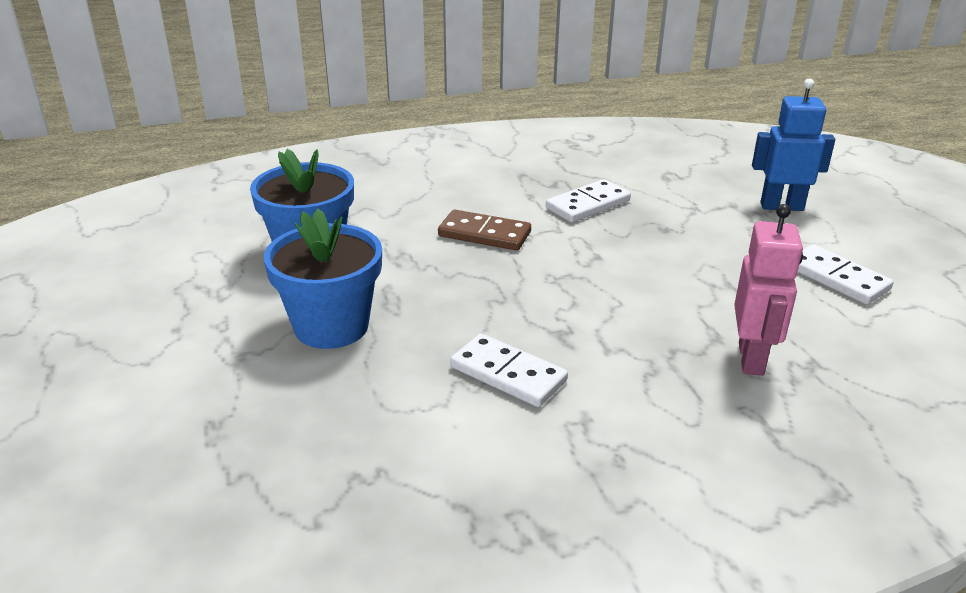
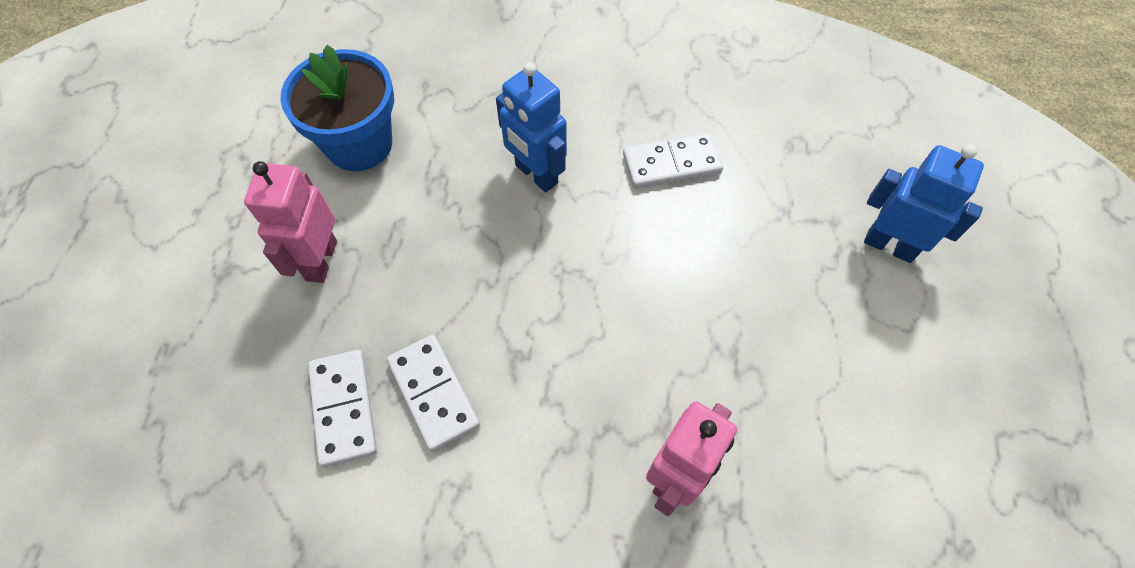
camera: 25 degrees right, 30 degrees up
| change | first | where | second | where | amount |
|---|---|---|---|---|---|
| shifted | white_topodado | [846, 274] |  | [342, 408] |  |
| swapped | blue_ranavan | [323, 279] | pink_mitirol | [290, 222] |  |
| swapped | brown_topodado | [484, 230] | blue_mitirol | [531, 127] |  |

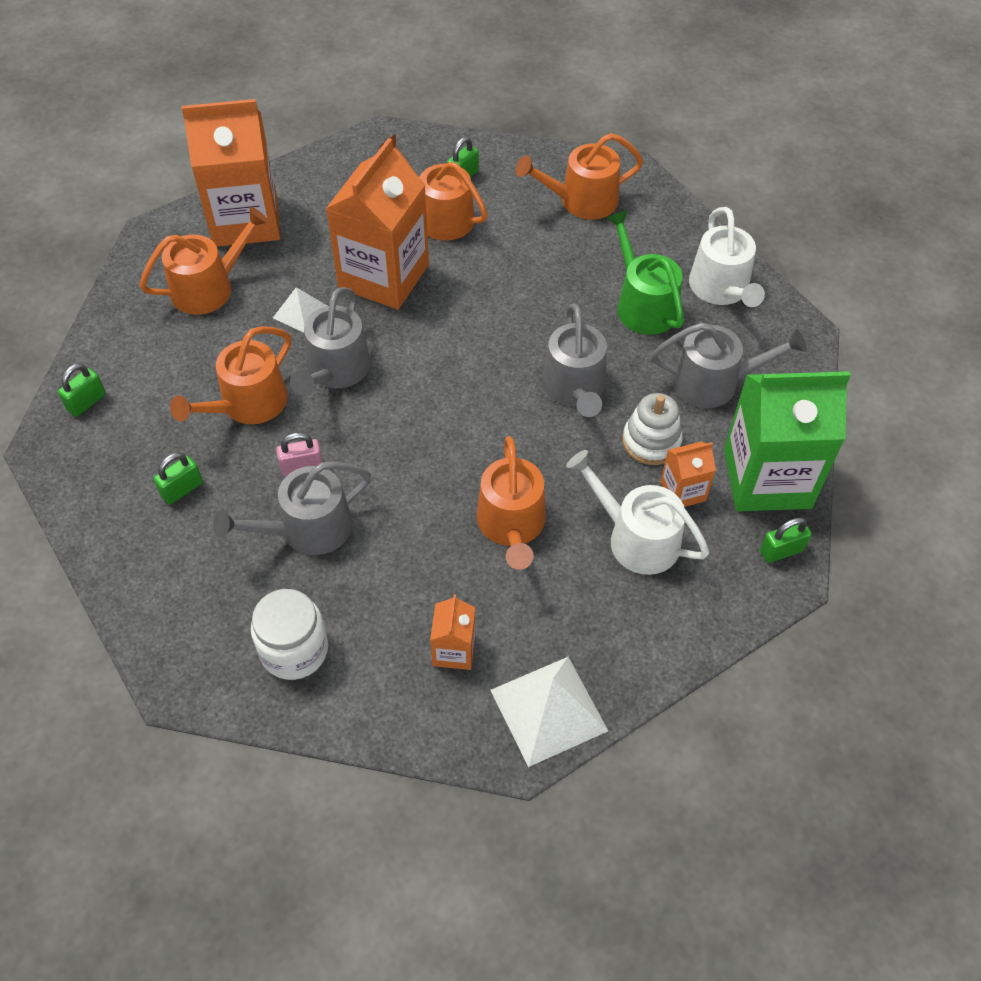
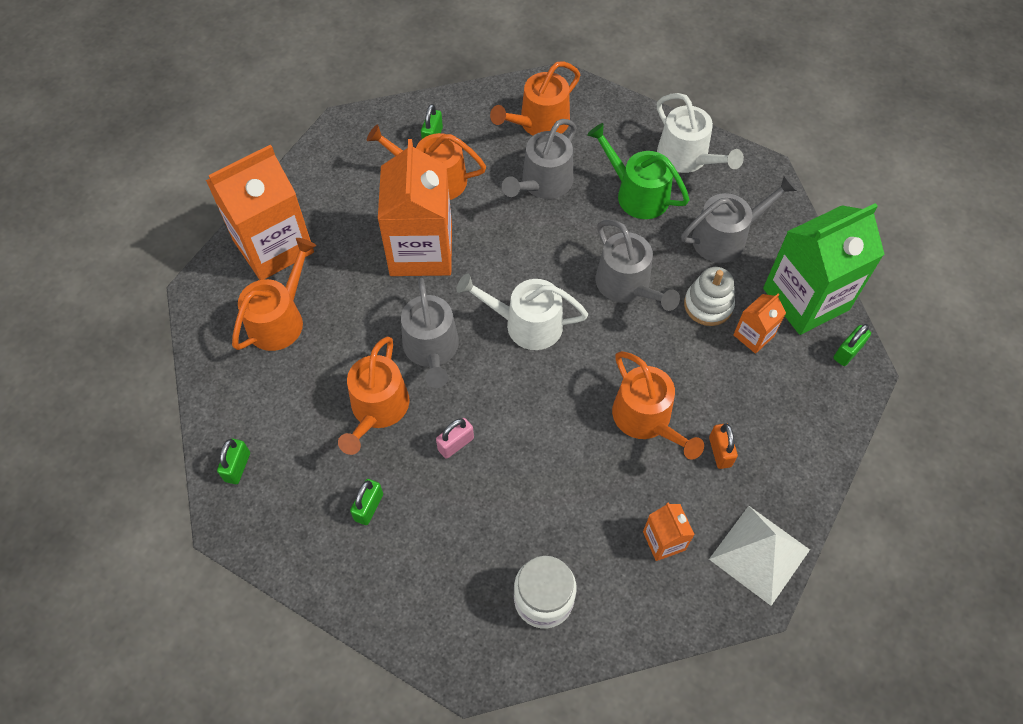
camera: 25 degrees left, 5 degrees up
| change | first | where | second | where | amount |
|---|---|---|---|---|---|
| gone | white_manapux | [300, 310] |  |  |  |
| new |  |  | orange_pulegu | [723, 446] |  |
| shifted | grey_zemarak | [292, 508] |  | [539, 159] |  |
| shifted | white_zemarak | [637, 512] |  | [522, 312] |  |

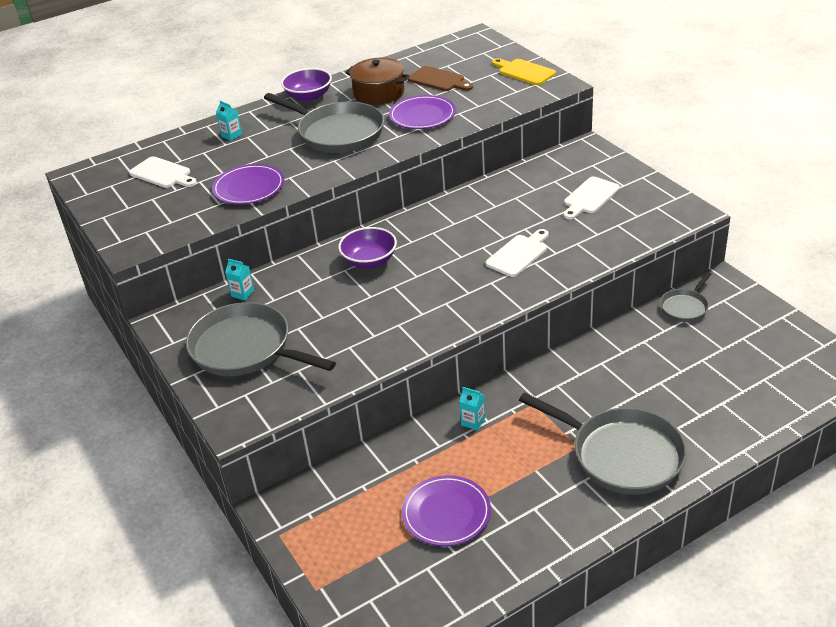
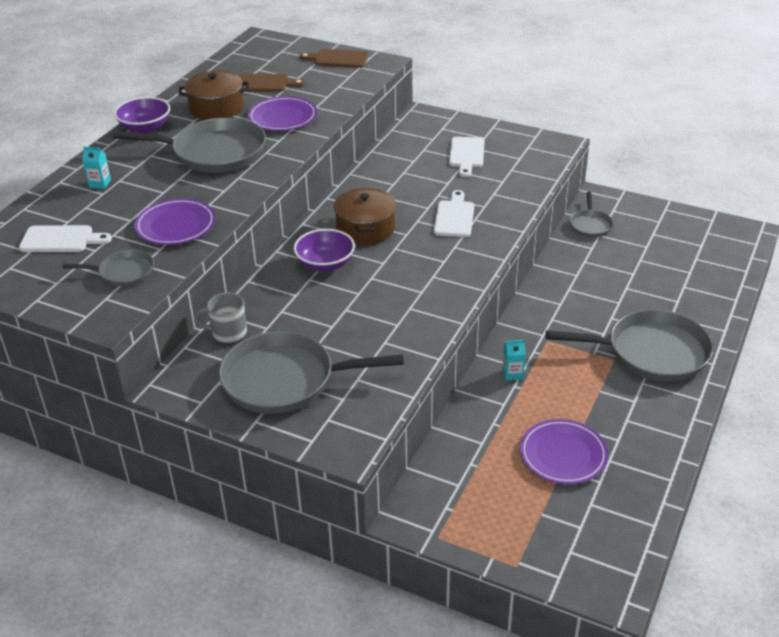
camera: 35 degrees left, 0 degrees up
| change | first | where | second | where | amount |
|---|---|---|---|---|---|
| new |  |  | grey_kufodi | [108, 268] |  |
| new |  |  | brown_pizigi | [365, 216] |  |
| swapped | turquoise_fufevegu | [239, 279] | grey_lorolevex | [220, 318] |  |
| repainted | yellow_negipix | [524, 71] | brown_negipix | [334, 58] |  |

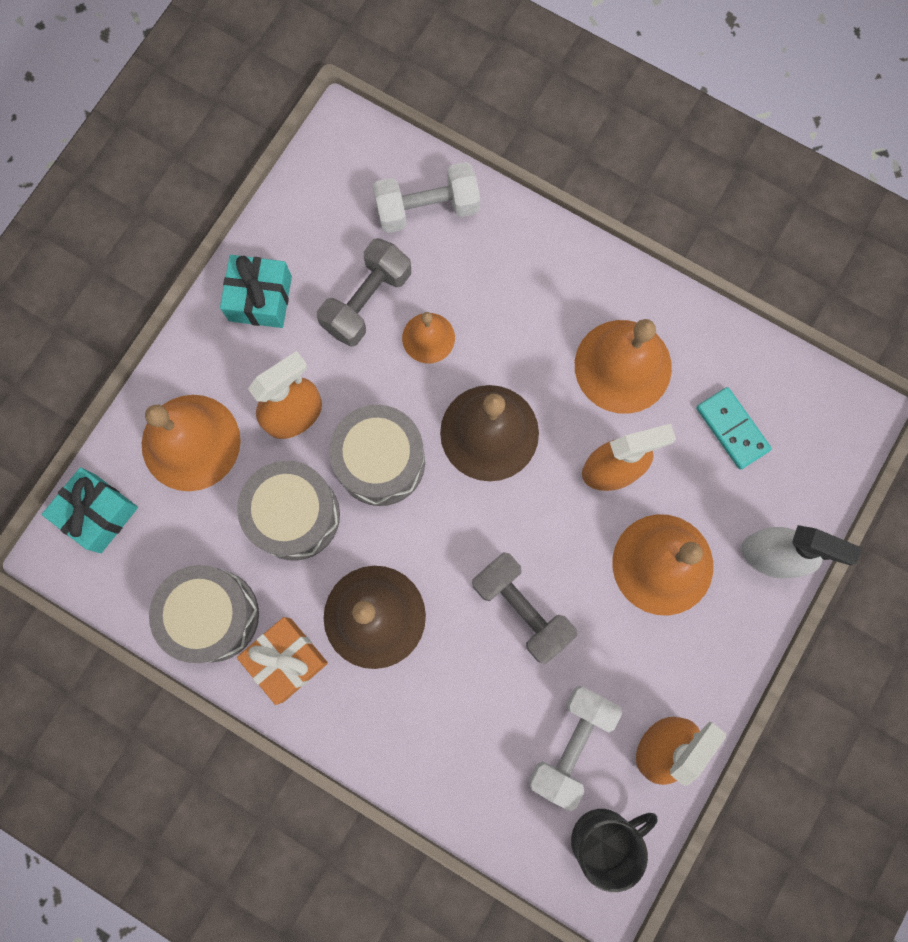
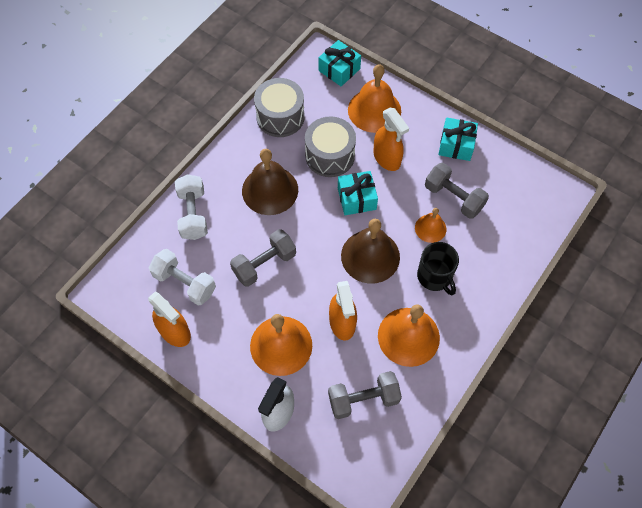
camera: 95 degrees right, 15 degrees down
| change | first | where | second | where | amount |
|---|---|---|---|---|---|
| gone | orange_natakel | [282, 661] |  |  |  |
| shifted | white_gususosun | [426, 197] |  | [191, 207] |  |
| shifted | black_lorolevex | [614, 850] |  | [438, 268] |  |
| swapped | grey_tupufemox | [377, 455] | turquoise_natakel | [358, 193] |  |
| swapped | turquoise_topodado | [734, 428] | grey_gususosun | [365, 395] |  |

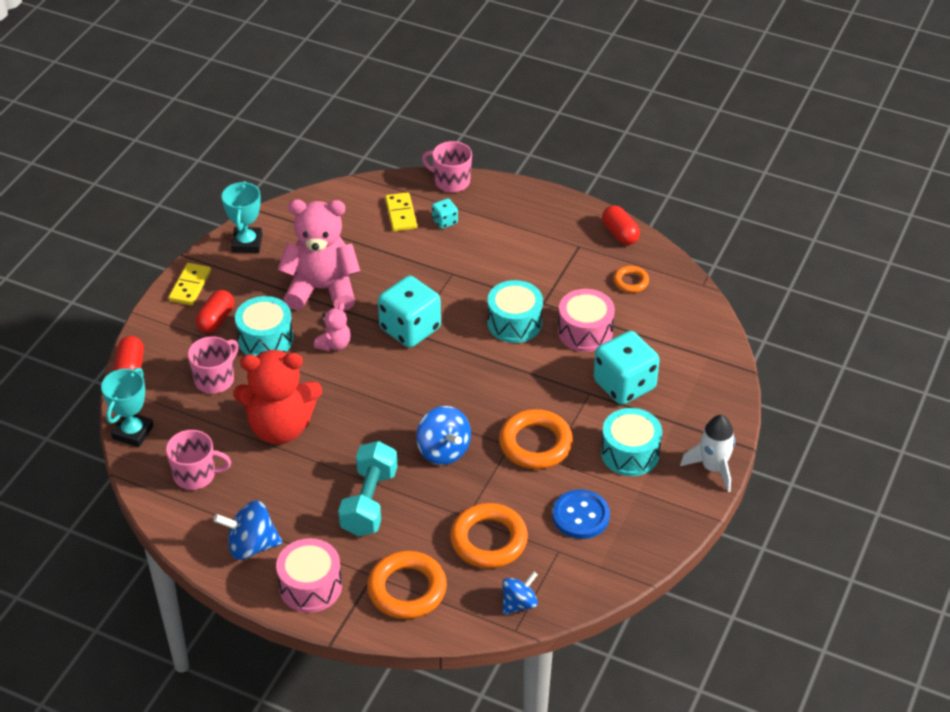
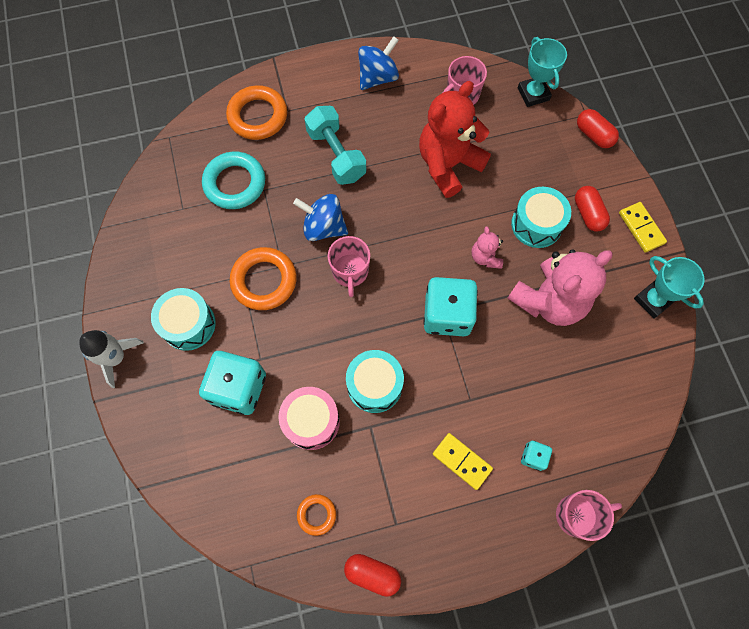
camera: 140 degrees right, 25 degrees up
| change | first | where | second | where | amount |
|---|---|---|---|---|---|
| gone | pink_tupufemox | [309, 575] |  |  |  |
| gone | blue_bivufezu | [520, 593] |  |  |  |
| gone | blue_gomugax | [581, 514] |  |  |  |
| shifted | pink_lorolevex | [213, 365] |  | [349, 266] |  |
| shifted | yellow_topodado | [401, 211] |  | [463, 461] |  |
| repainted | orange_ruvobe | [489, 535] | turquoise_ruvobe | [233, 180] |  |

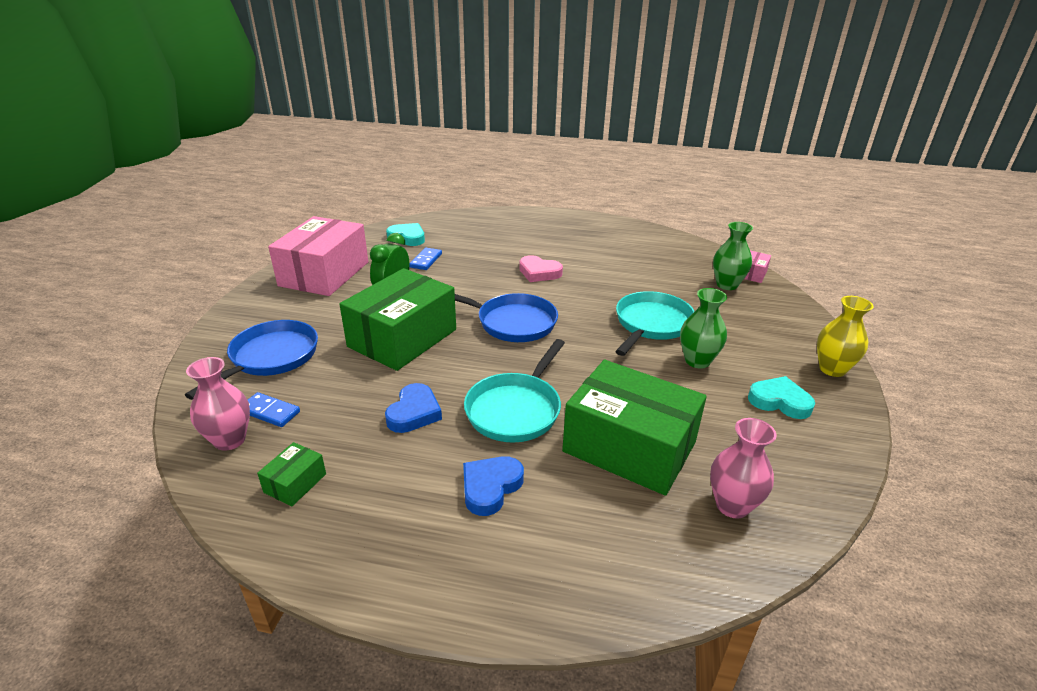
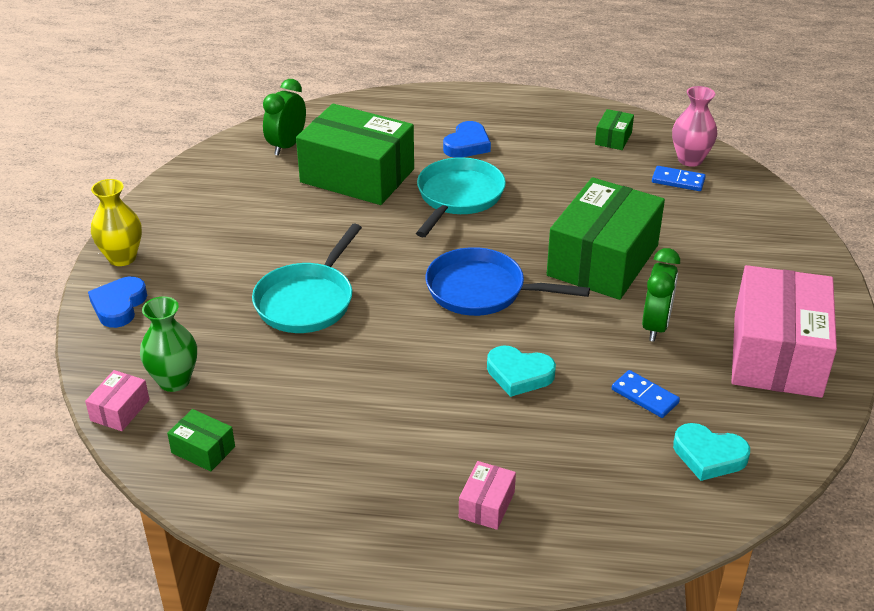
camera: 175 degrees right, 5 degrees up
| change | first | where | second | where | amount |
|---|---|---|---|---|---|
| gone | blue_kufodi | [251, 360] |  |  |  |
| gone | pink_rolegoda | [541, 268] |  |  |  |
| gone | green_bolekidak | [703, 328] |  |  |  |
| new |  |  | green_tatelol | [201, 440] |  |
| new |  |  | pink_tatelol | [487, 495] |  |
| shifted | blue_rolegoda | [413, 408] |  | [117, 302] |  |
| shifted | turquoise_rolegoda | [781, 397] |  | [521, 371] |  |
| swapped | pink_bolekidak | [743, 468] | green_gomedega | [284, 117] |  |
| rotated | blue_topodado | [425, 259] |  | [646, 394] | 60 degrees counterclockwise |

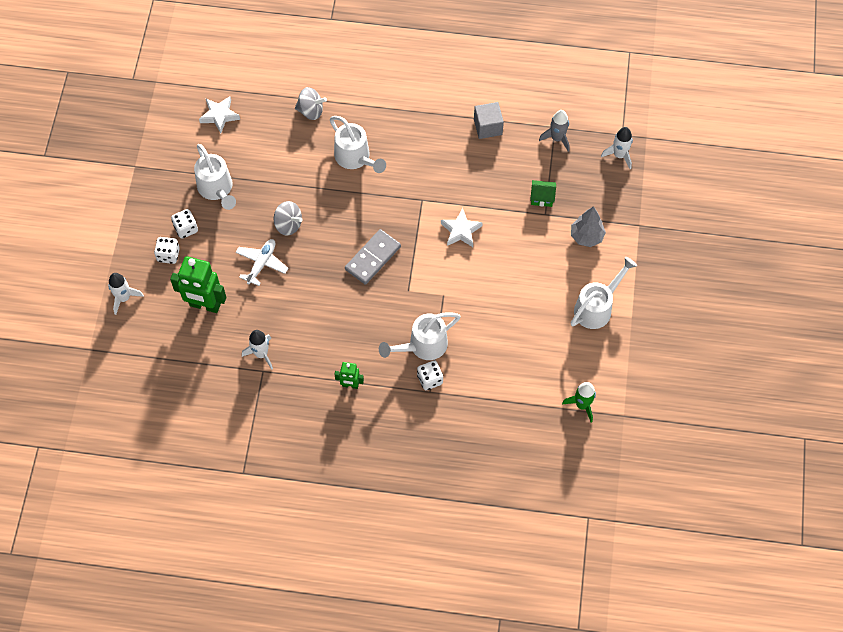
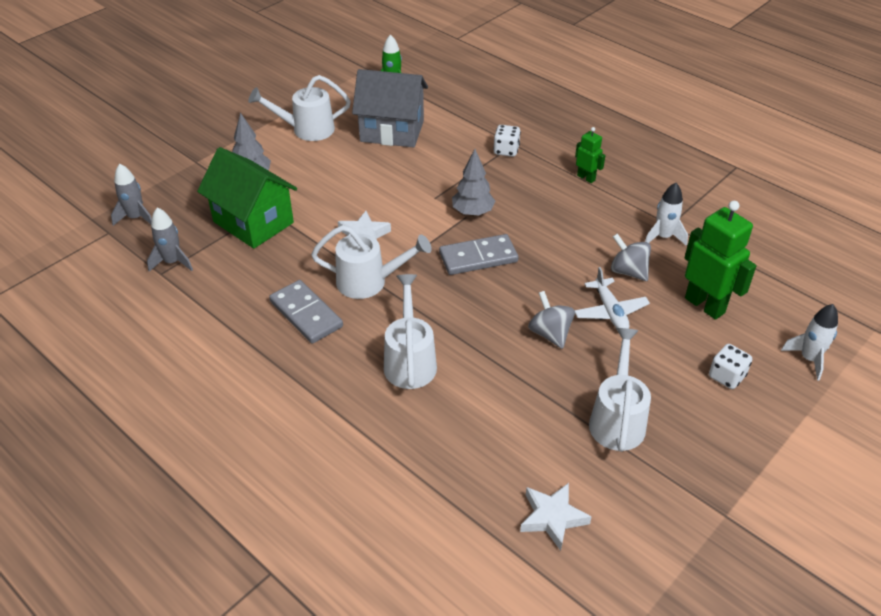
camera: 145 degrees left, 20 degrees down
| change | first | where | second | where | amount |
|---|---|---|---|---|---|
| gone | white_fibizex | [184, 224] |  |  |  |
| gone | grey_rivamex | [489, 120] |  |  |  |
| new |  |  | grey_topodado | [306, 312] |  |
| new |  |  | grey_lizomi | [390, 108] |  |
| new |  |  | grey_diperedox | [473, 182] |  |
| shifted | grey_bivufezu | [311, 103] |  | [631, 257] |  |
| shifted | white_zemarak | [419, 336] |  | [371, 262] |  |
| repainted | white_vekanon | [617, 148] | grey_vekanon | [131, 194] |  |
| rotated | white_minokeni | [261, 262] |  | [612, 298] | 75 degrees counterclockwise |
| scaled | green_lizomi | [543, 193] |  | [247, 198] | x2.32 |

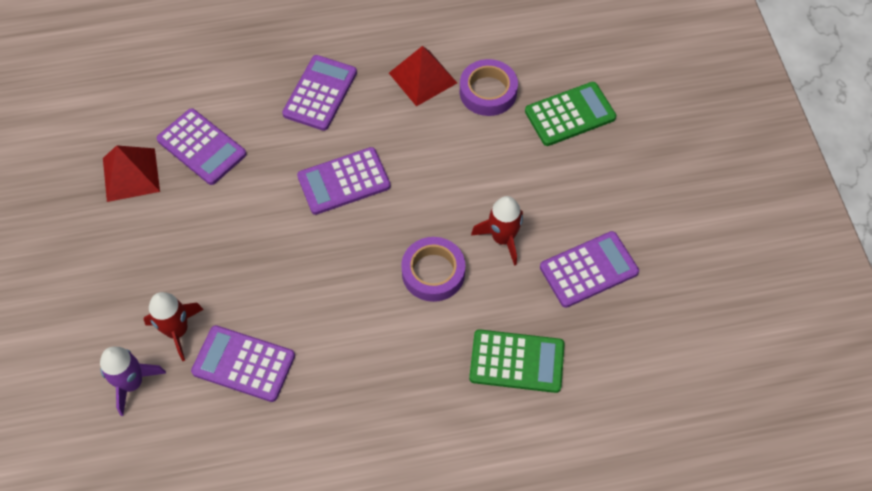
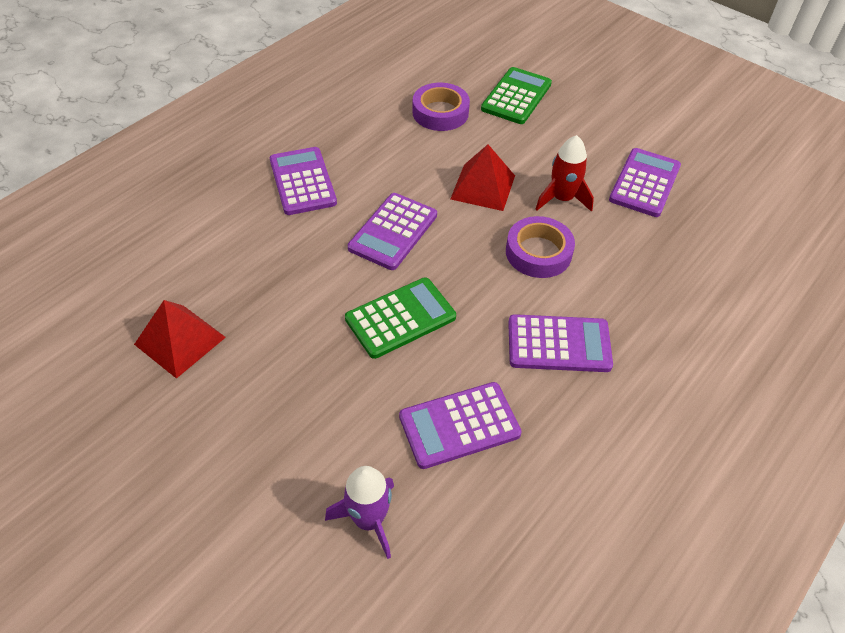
camera: 40 degrees left, 10 degrees down
| change | first | where | second | where | amount |
|---|---|---|---|---|---|
| gone | red_vekanon | [174, 326] |  |  |  |
| shifted | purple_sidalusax | [202, 146] |  | [560, 343] |  |
| shifted | red_manapux | [423, 76] |  | [483, 177] |  |
| shifted | green_sidalusax | [517, 361] |  | [400, 318] |  |

